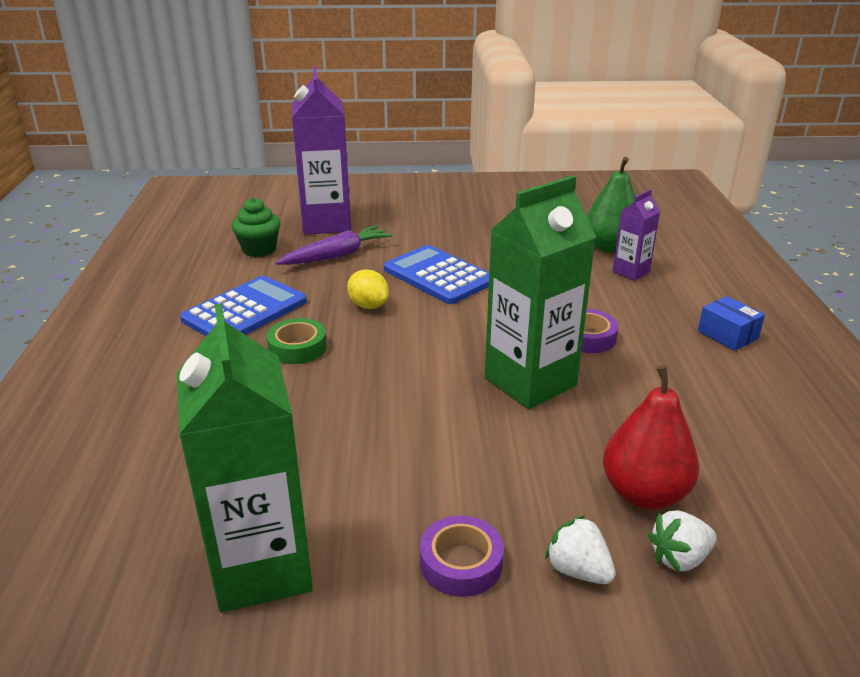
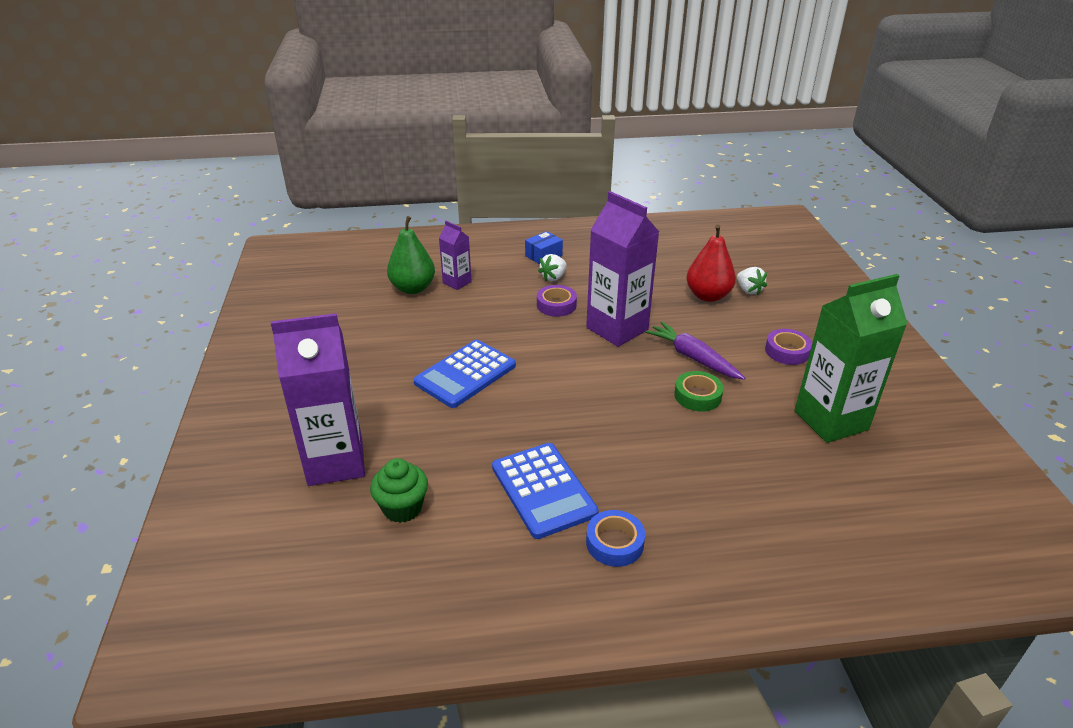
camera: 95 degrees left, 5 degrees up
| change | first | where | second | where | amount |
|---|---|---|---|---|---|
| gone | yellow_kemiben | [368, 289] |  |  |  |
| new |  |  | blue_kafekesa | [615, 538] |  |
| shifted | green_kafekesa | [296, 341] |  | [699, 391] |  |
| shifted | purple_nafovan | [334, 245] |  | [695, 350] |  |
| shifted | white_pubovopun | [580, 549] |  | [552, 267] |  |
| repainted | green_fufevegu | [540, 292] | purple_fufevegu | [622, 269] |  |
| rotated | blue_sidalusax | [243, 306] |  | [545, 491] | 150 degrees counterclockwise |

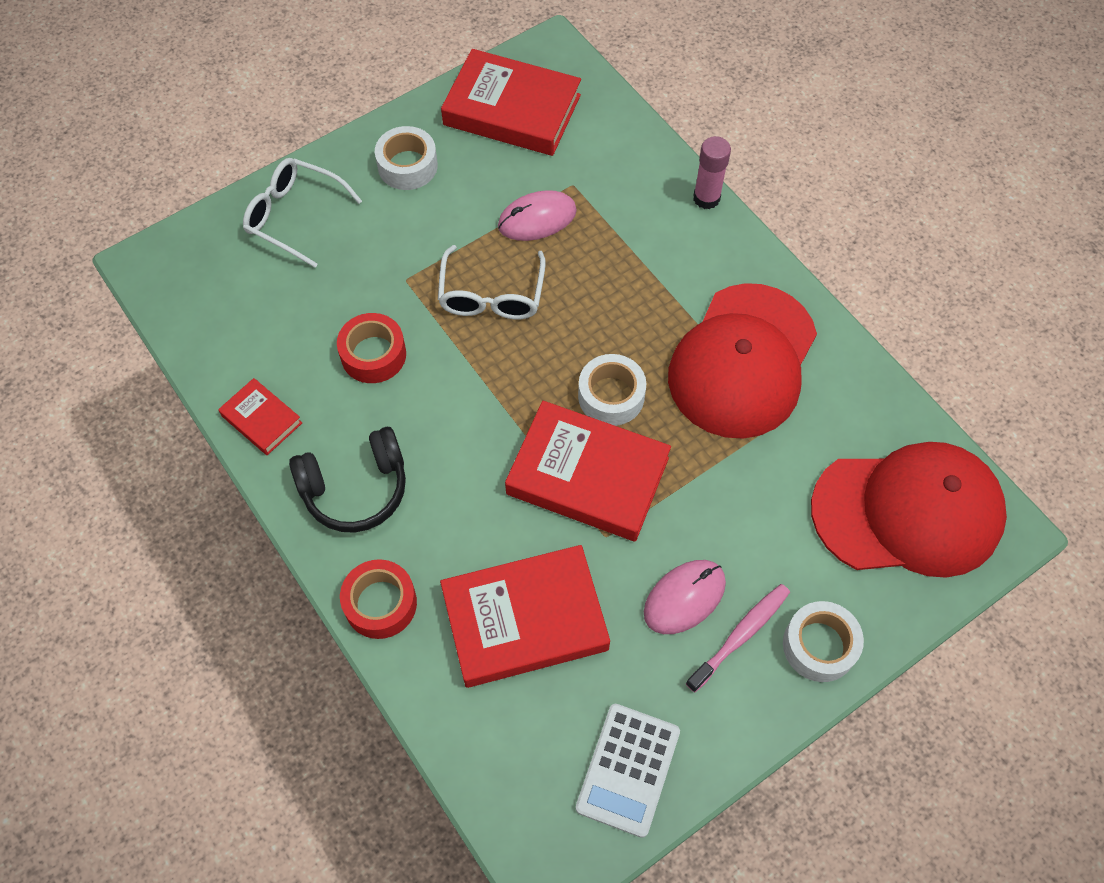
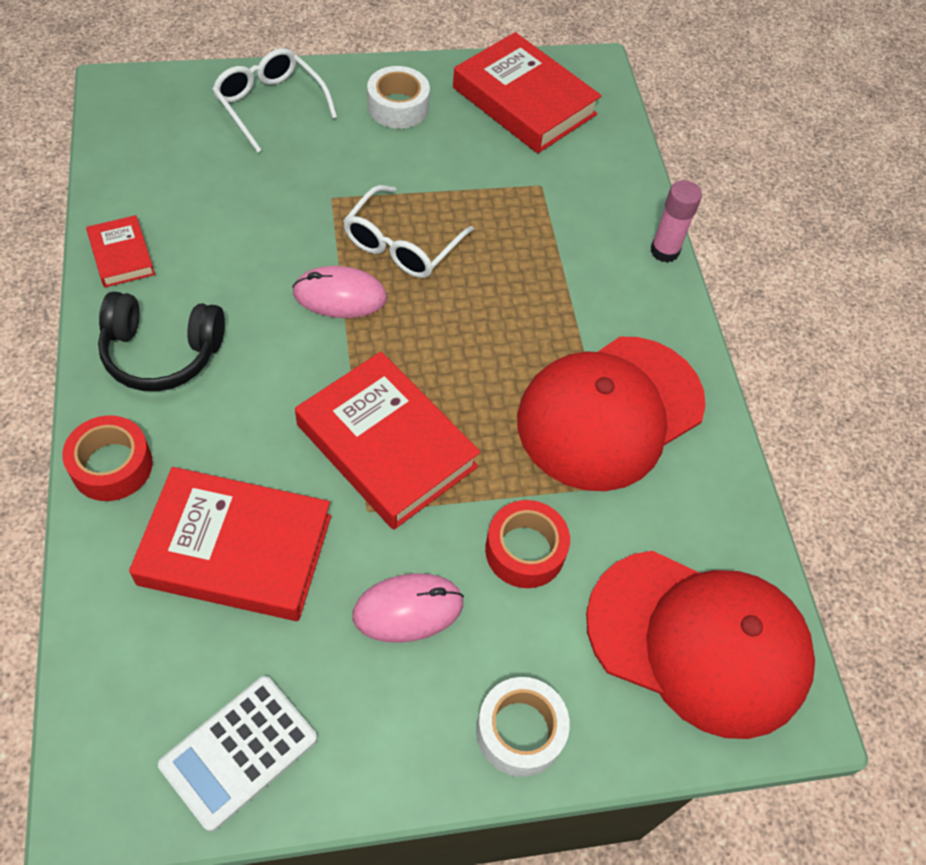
camera: 20 degrees right, 5 degrees down
| change | first | where | second | where | amount |
|---|---|---|---|---|---|
| gone | white_kafekesa | [612, 390] |  |  |  |
| gone | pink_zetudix | [737, 638] |  |  |  |
| shifted | red_kafekesa | [371, 348] |  | [527, 544] |  |
| shifted | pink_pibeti | [537, 215] |  | [339, 292] |  |

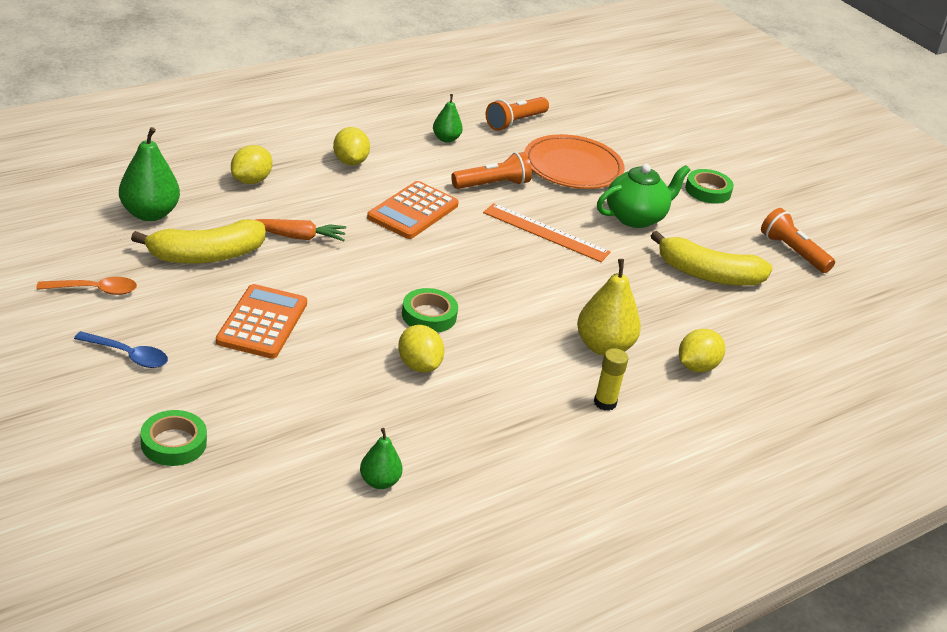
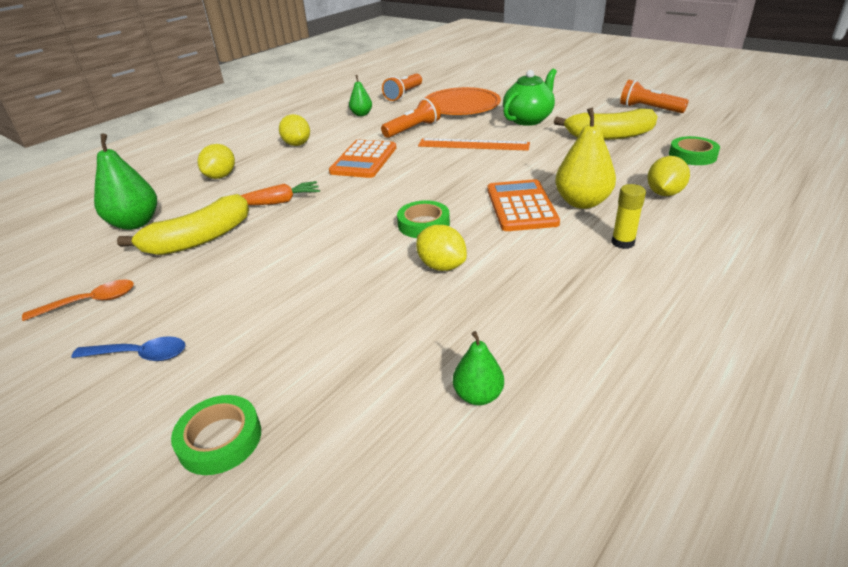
camera: 10 degrees left, 0 degrees up
| change | first | where | second | where | amount |
|---|---|---|---|---|---|
| shifted | orange_sidalusax | [261, 321] |  | [523, 205] |  |
| shifted | green_kafekesa | [709, 186] |  | [694, 150] |  |

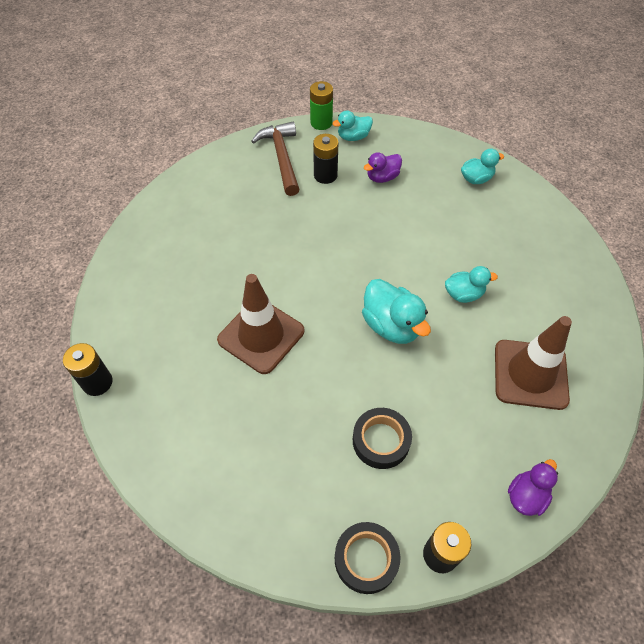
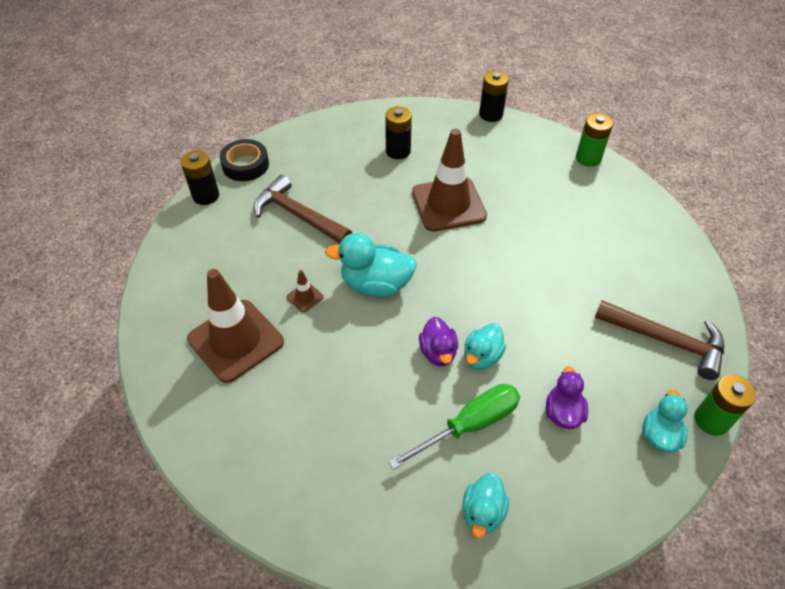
camera: 130 degrees right, 5 degrees down
| change | first | where | second | where | amount |
|---|---|---|---|---|---|
| new |  |  | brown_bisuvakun | [305, 291] |  |
| new |  |  | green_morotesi | [454, 427] |  |
| new |  |  | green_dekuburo | [594, 140] |  |
| shifted | black_dekuburo | [325, 159] |  | [398, 132] |  |
| shifted | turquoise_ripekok | [471, 284] |  | [485, 346] |  |
| shifted | purple_ripekok | [533, 487] |  | [438, 341] |  |
| swapped | black_kafekesa | [382, 438] | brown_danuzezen | [303, 209] |  |

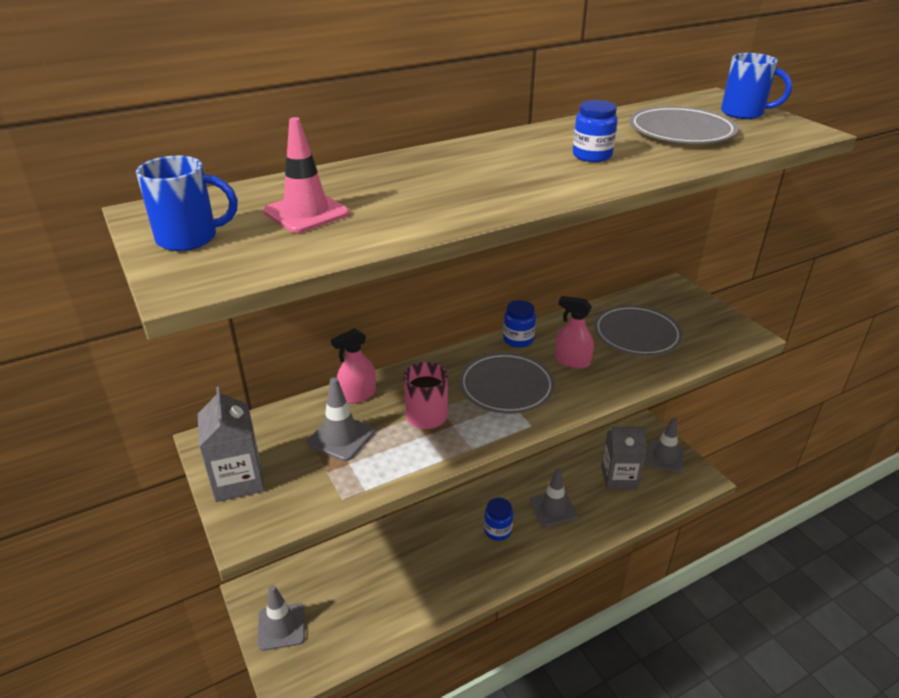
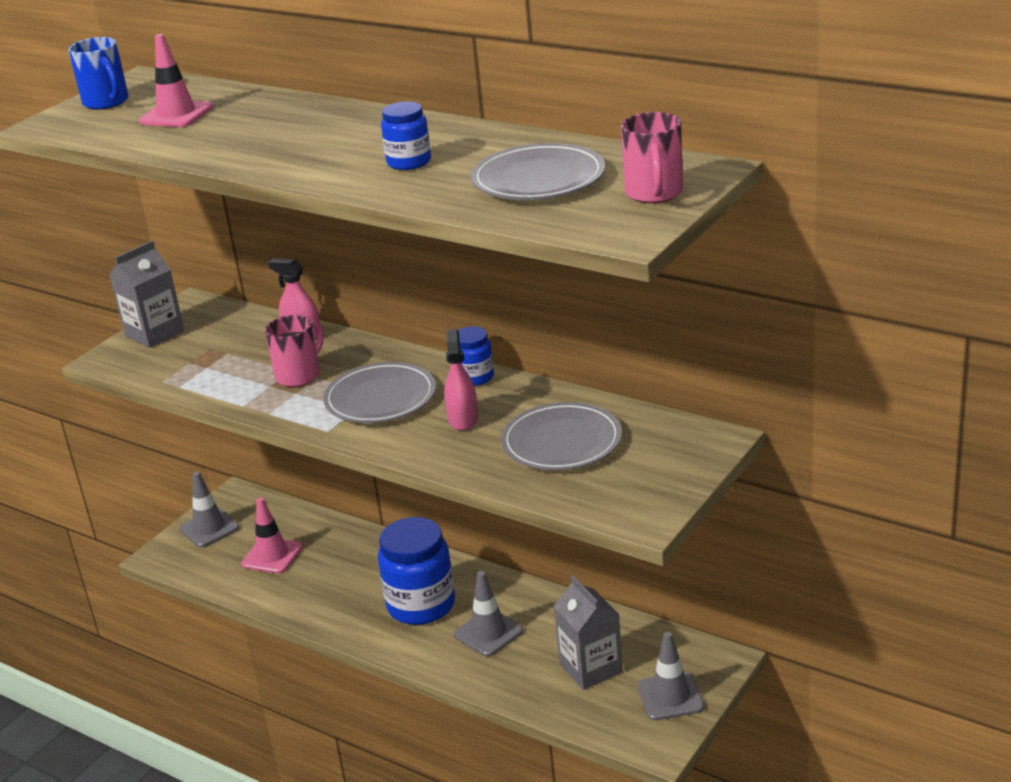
camera: 65 degrees right, 5 degrees down
| change | first | where | second | where | amount |
|---|---|---|---|---|---|
| gone | grey_bisuvakun | [340, 419] |  |  |  |
| new |  |  | pink_bisuvakun | [272, 536] |  |
| repainted | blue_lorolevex | [756, 86] | pink_lorolevex | [652, 157] |  |
| scaled | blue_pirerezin | [498, 519] |  | [416, 571] | x1.92 |

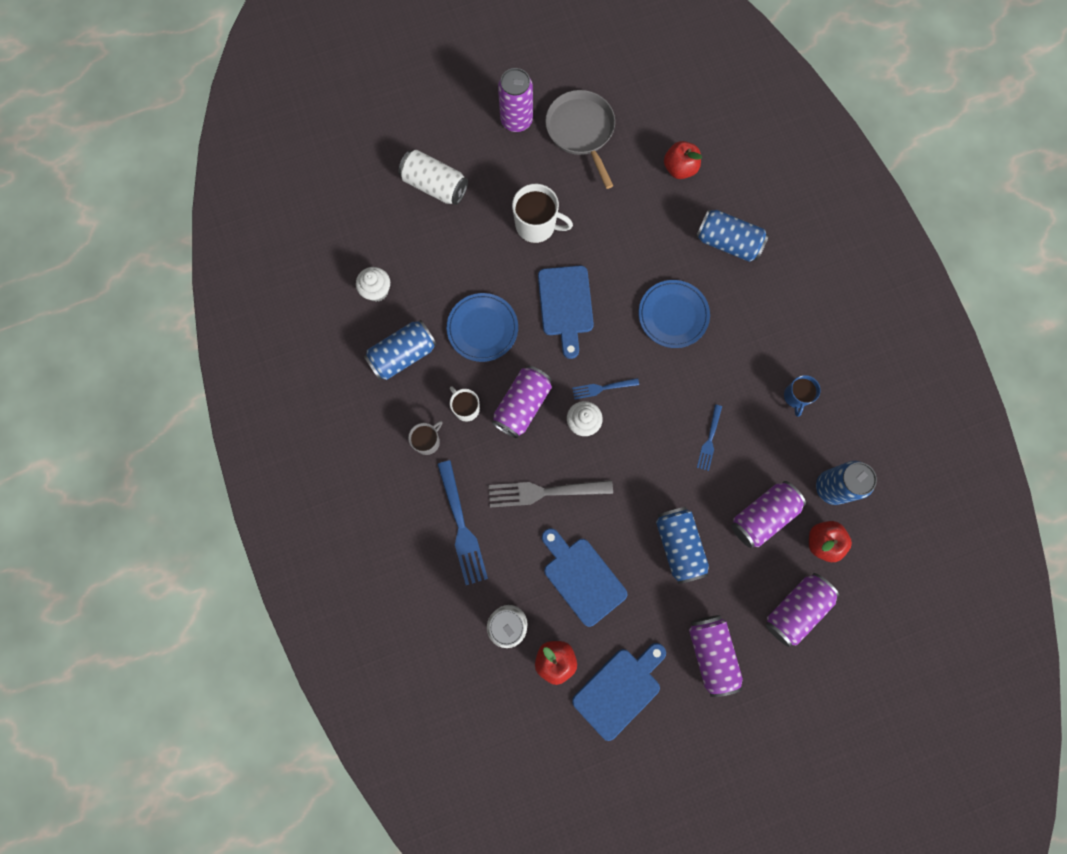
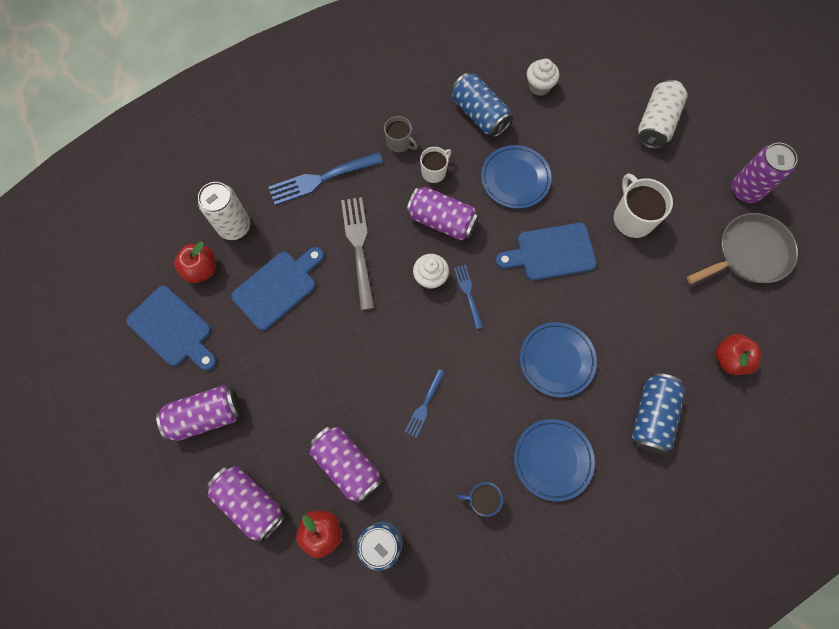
camera: 85 degrees right, 5 degrees down
| change | first | where | second | where | amount |
|---|---|---|---|---|---|
| gone | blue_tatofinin | [682, 545] |  |  |  |
| new |  |  | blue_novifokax | [554, 460] |  |
| rotated | white_lorolevex | [542, 213] |  | [643, 205] | 150 degrees clockwise |
| rotated | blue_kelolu | [709, 437] |  | [425, 403] | 75 degrees counterclockwise |

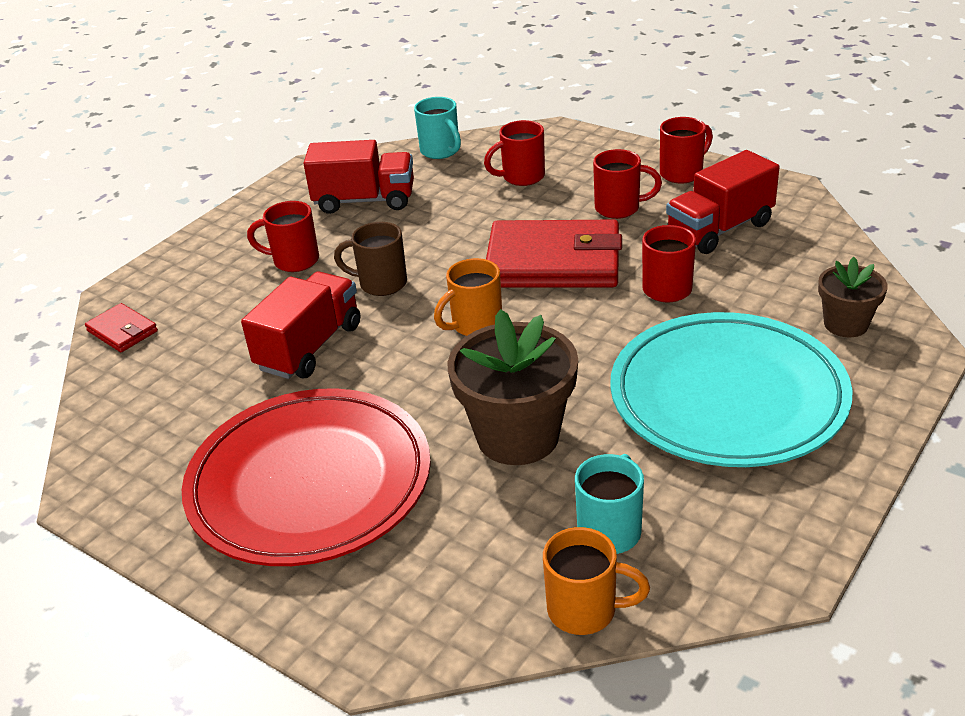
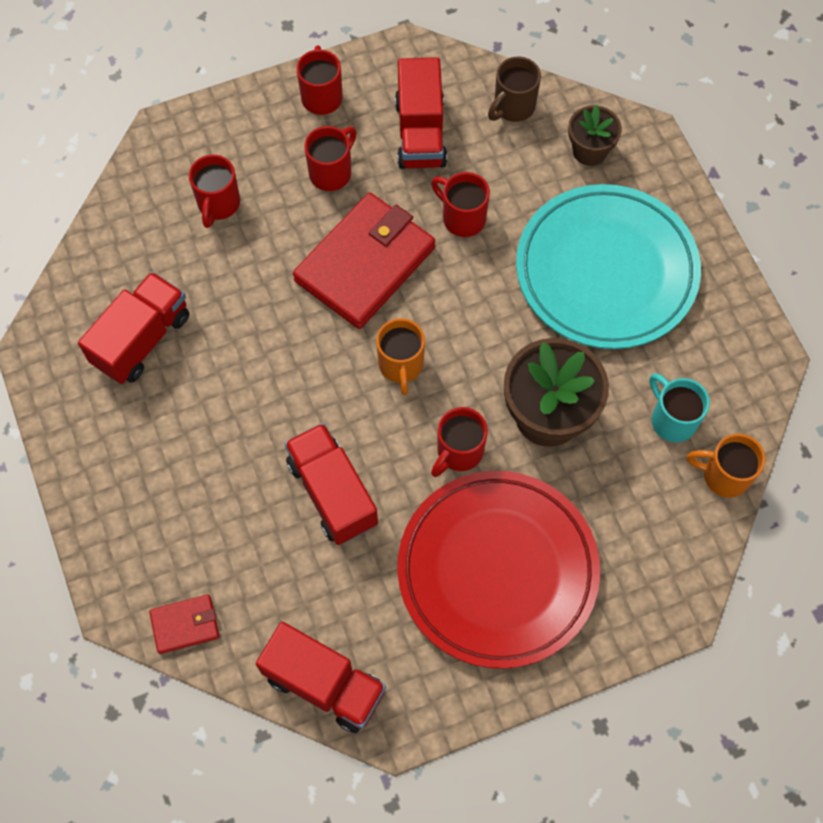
camera: 60 degrees left, 30 degrees up
| change | first | where | second | where | amount |
|---|---|---|---|---|---|
| gone | turquoise_lorolevex | [437, 128] |  |  |  |
| new |  |  | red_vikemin | [321, 677] |  |
| shifted | red_lorolevex | [283, 236] |  | [459, 442] |  |
| shifted | brown_lorolevex | [370, 259] |  | [514, 89] |  |
| rotated | orange_lorolevex | [596, 581] |  | [726, 466] | 120 degrees counterclockwise |

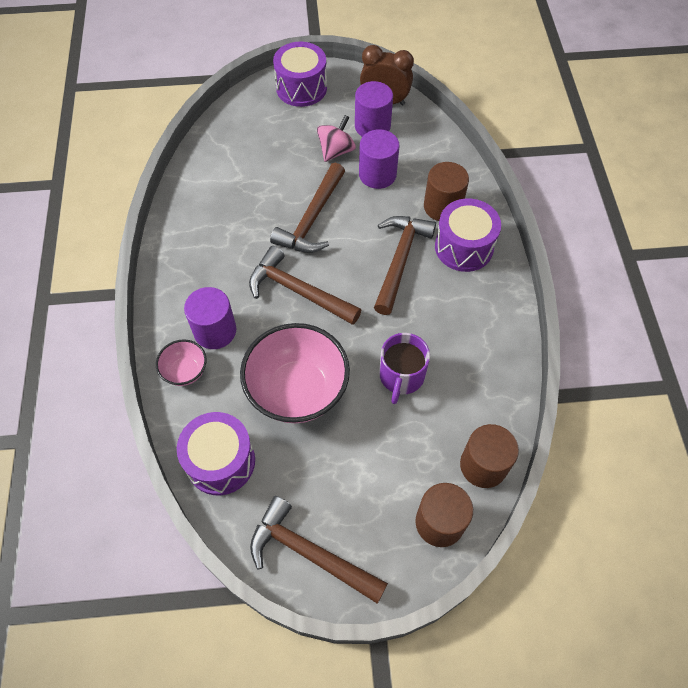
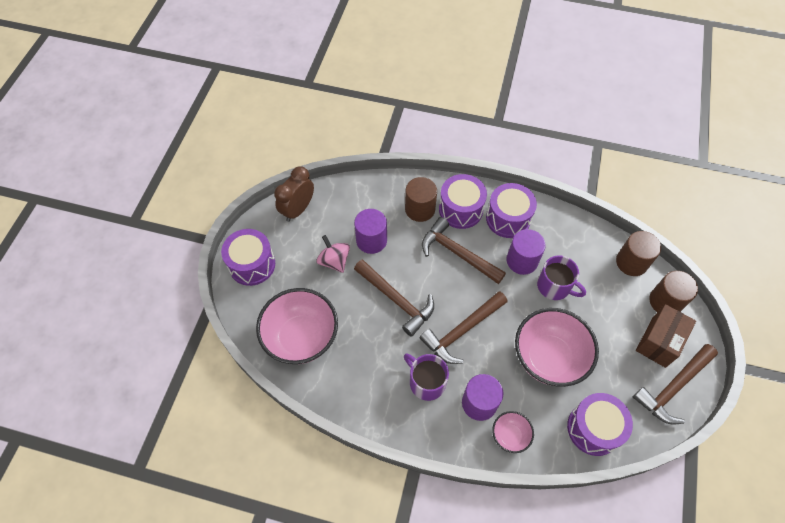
camera: 70 degrees left, 0 degrees up
| change | first | where | second | where | amount |
|---|---|---|---|---|---|
| new |  |  | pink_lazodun | [297, 326] |  |
| new |  |  | purple_lorolevex | [426, 377] |  |
| new |  |  | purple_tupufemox | [511, 210] |  |
| new |  |  | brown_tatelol | [666, 336] |  |
| shifted | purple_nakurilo | [374, 109] |  | [526, 252] |  |

